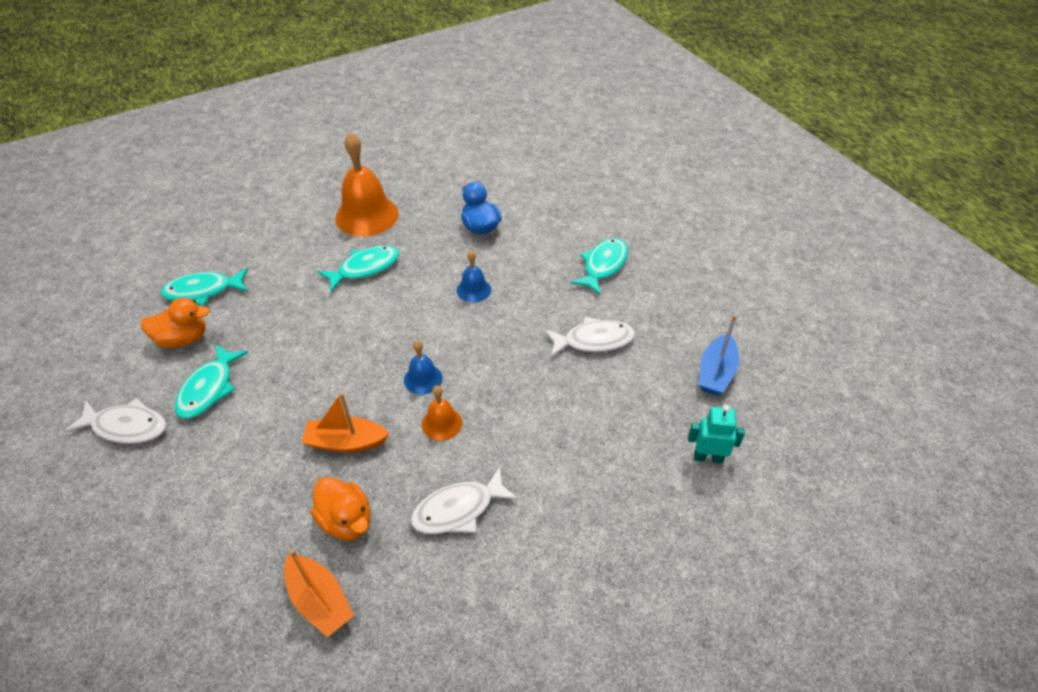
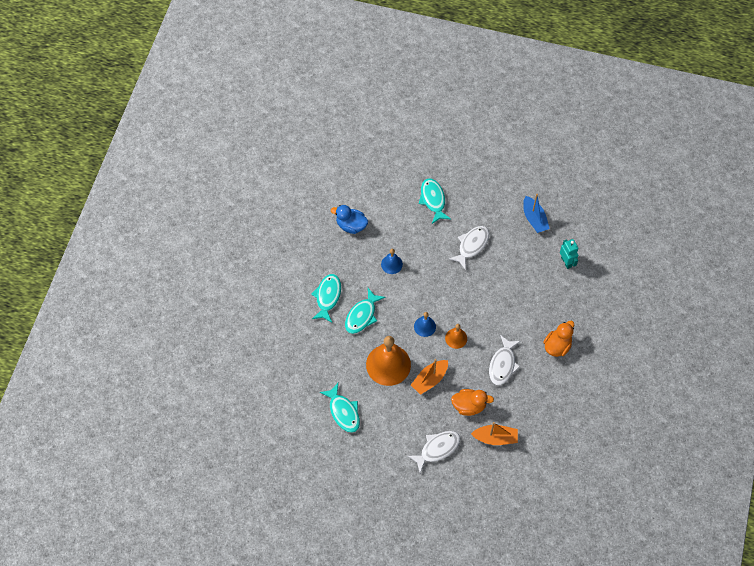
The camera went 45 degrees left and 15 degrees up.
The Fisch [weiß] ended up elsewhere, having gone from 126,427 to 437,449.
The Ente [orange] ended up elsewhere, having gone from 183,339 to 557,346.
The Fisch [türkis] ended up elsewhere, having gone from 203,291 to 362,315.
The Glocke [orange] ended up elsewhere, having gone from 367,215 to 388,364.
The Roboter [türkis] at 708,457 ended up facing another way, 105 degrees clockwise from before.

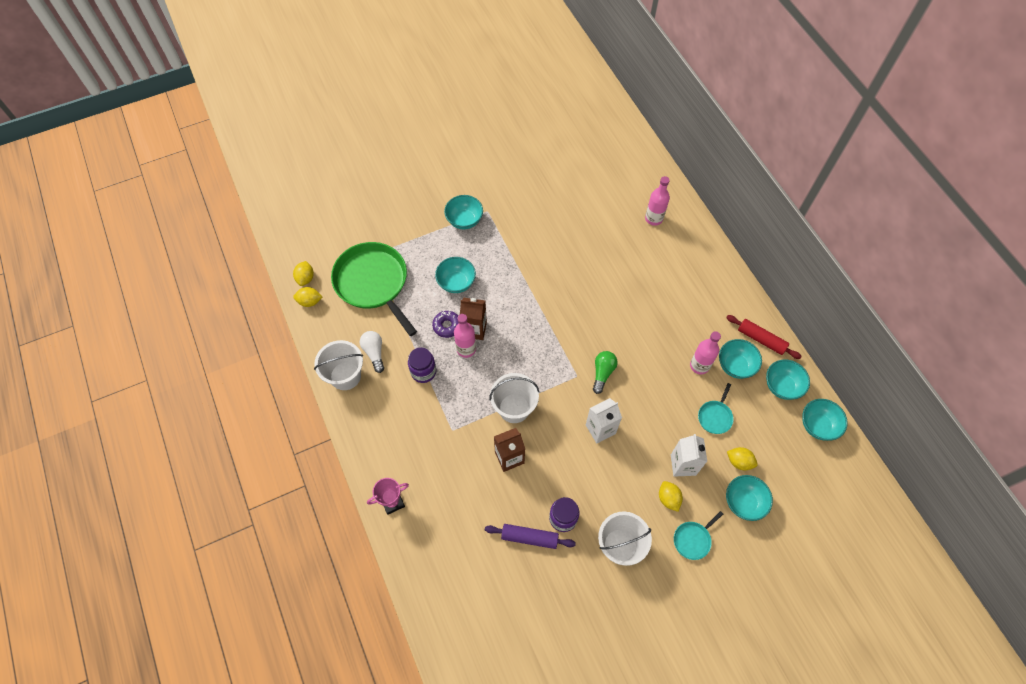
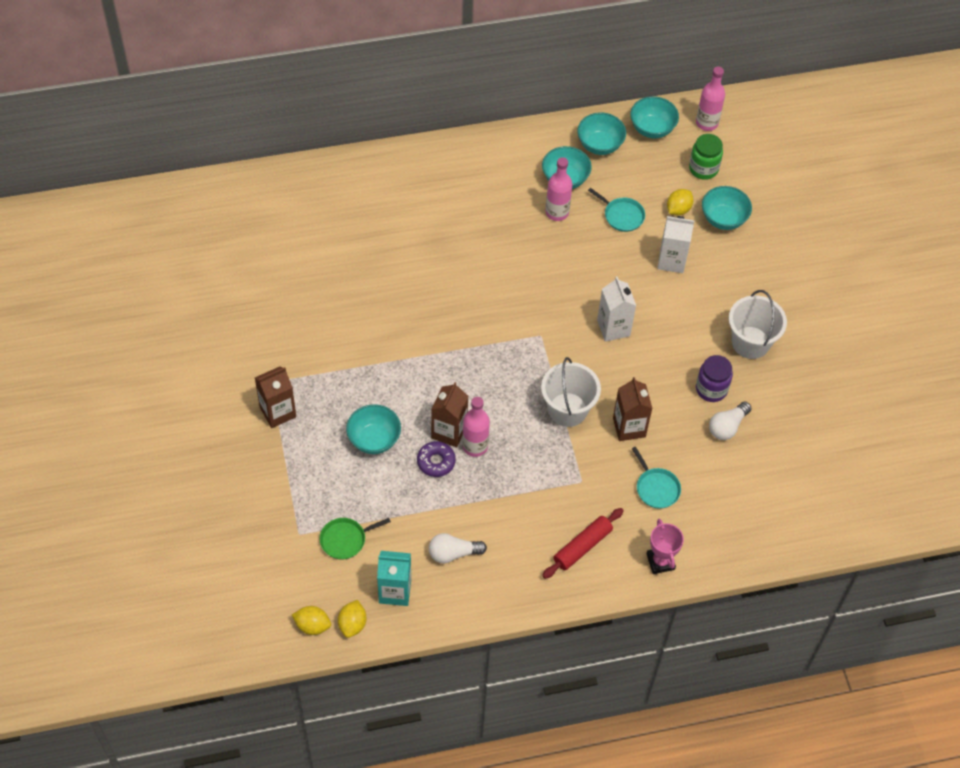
The camera went 80 degrees left and 5 degrees down.
The second view lost the Eimer [weiß] at 345,376.
The second view lost the Einmachglas [lila] at 423,372.
The second view lost the Glühbirne [grün] at 602,373.
The second view lost the Zitrone [gelb] at 668,498.
The second view gained the Getränkekarton [türkis] at 395,591.
The second view gained the Einmachglas [grün] at 703,169.
The Flasche [rosa] ended up elsewhere, having gone from 653,218 to 707,123.
The Pfanne [türkis] ended up elsewhere, having gone from 693,539 to 656,488.
The Nudelholz [rot] ended up elsewhere, having gone from 761,339 to 582,546.
Where the Schüssel [türkis] stood at 464,220, the Getränkekarton [braun] came to stand at 278,412.
Where the Nudelholz [lila] stood at 529,537, the Glühbirne [weiß] came to stand at 727,426.
The size of the Pfanne [grün] at 373,283 changed by a factor of 0.43.

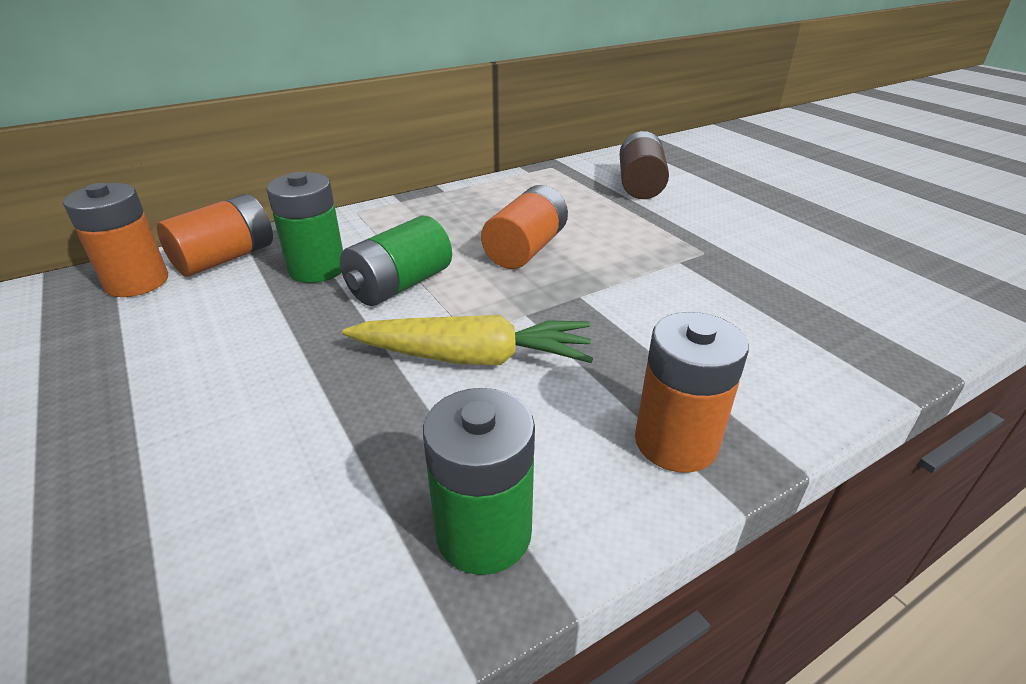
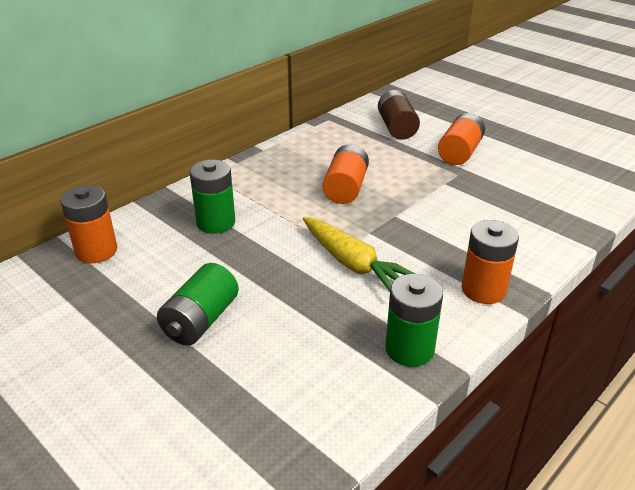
The camera went 15 degrees left and 0 degrees up.
The Batterie [orange] ended up elsewhere, having gone from 226,258 to 460,153.
The Batterie [grün] ended up elsewhere, having gone from 399,285 to 200,320.
The Karotte [gelb] at 473,358 ended up facing another way, 60 degrees clockwise from before.

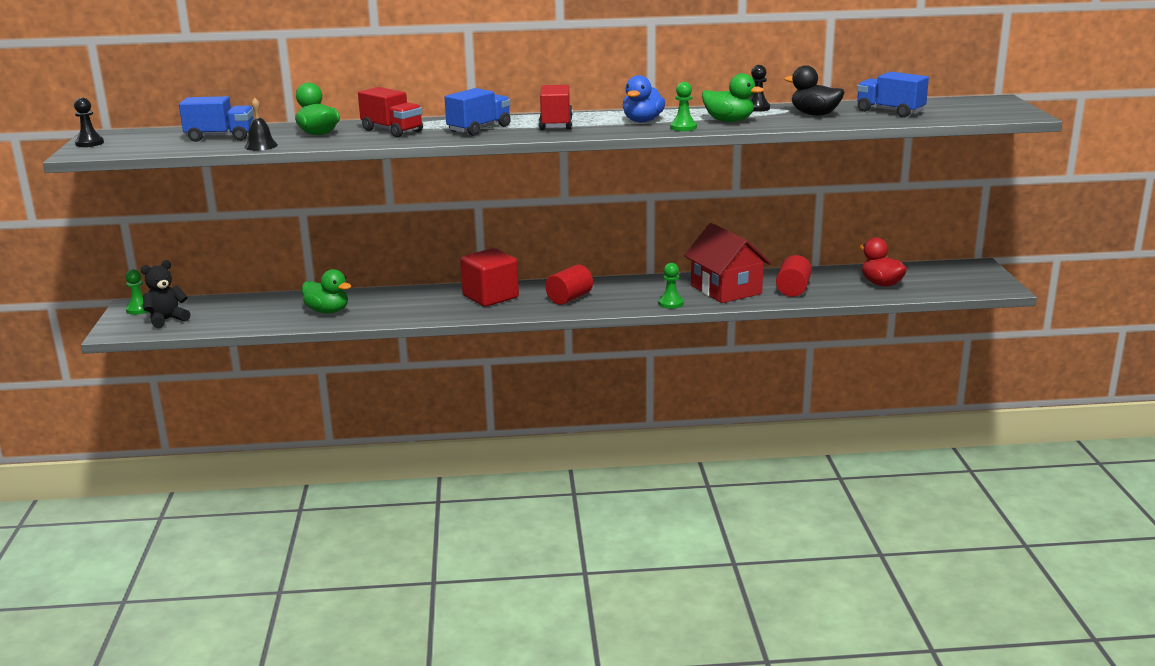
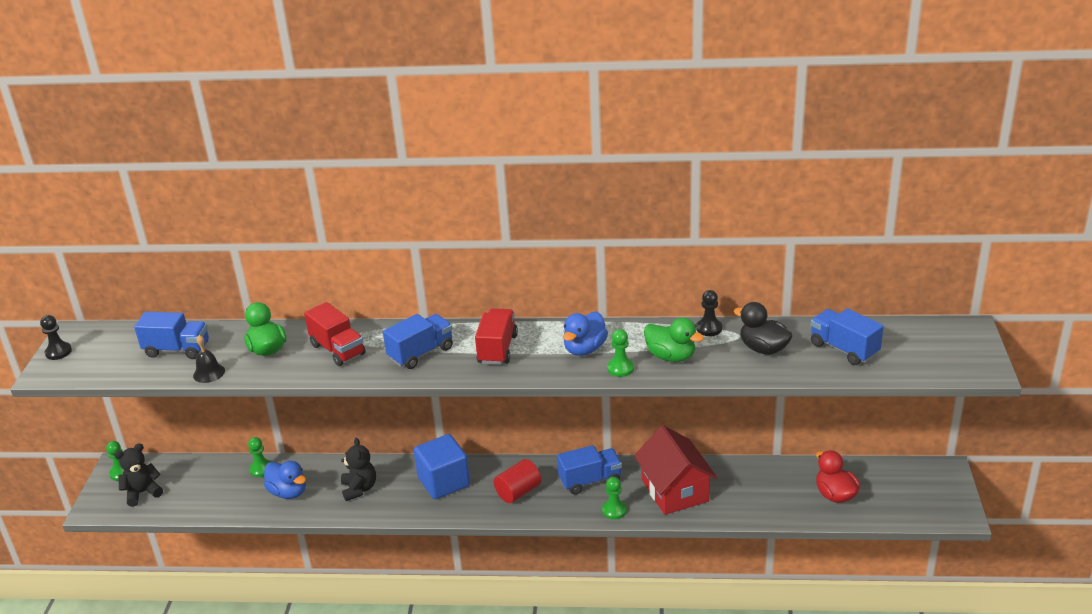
The camera went 10 degrees right and 10 degrees up.
The second view lost the Vollzylinder [rot] at 793,290.
The second view gained the Bauer [grün] at 261,469.
The second view gained the Teddybär [schwarz] at 359,489.
The second view gained the Lastwagen [blau] at 590,481.
What was the Ente [grün] at 328,311 turned into the Ente [blau] at 288,492.
What was the Kubus [rot] at 490,297 turned into the Kubus [blau] at 444,482.

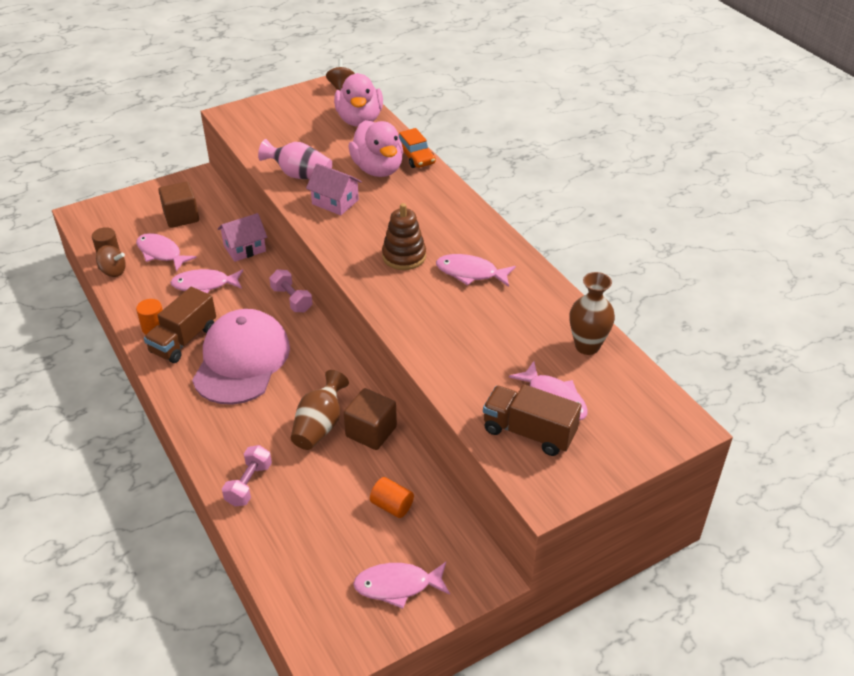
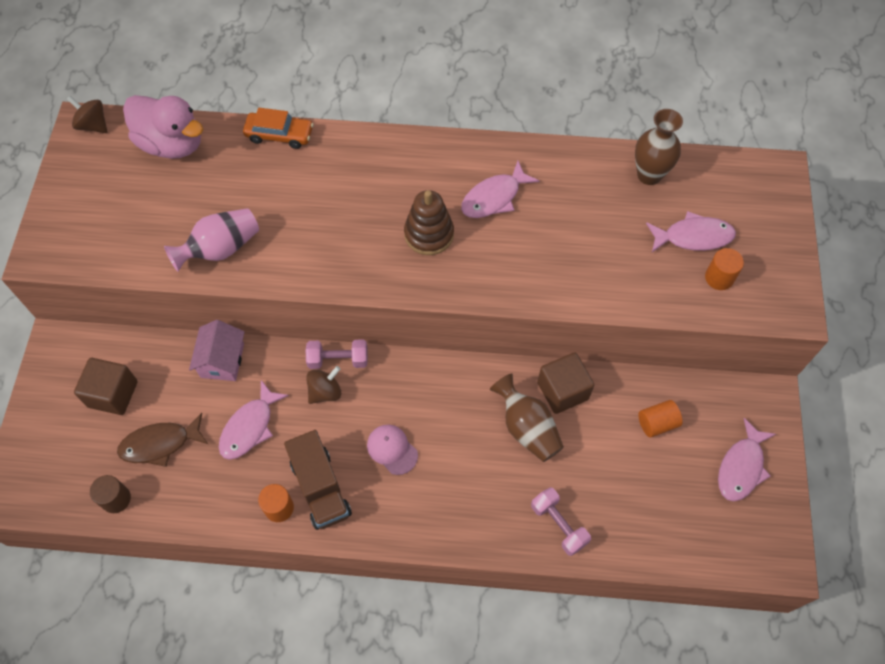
The camera went 55 degrees left and 20 degrees up.
The second view lost the Haus [rosa] at 335,202.
The second view lost the Ente [rosa] at 378,169.
The Kreisel [braun] ended up elsewhere, having gone from 113,271 to 325,392.
Where the Lastwagen [braun] stood at 529,432, the Vollzylinder [orange] came to stand at 719,278.
What was the Fisch [rosa] at 161,253 turned into the Fisch [braun] at 160,444.
The size of the Kappe [rosa] at 241,360 changed by a factor of 0.41.

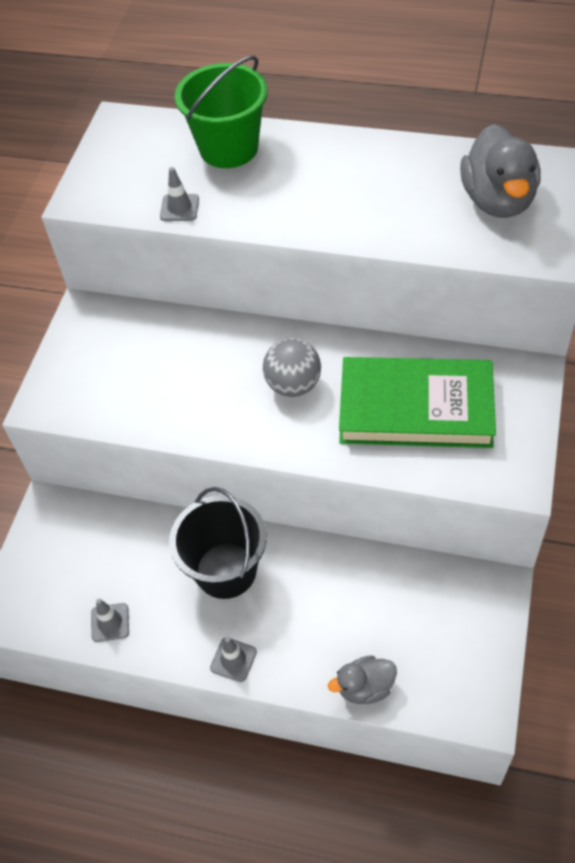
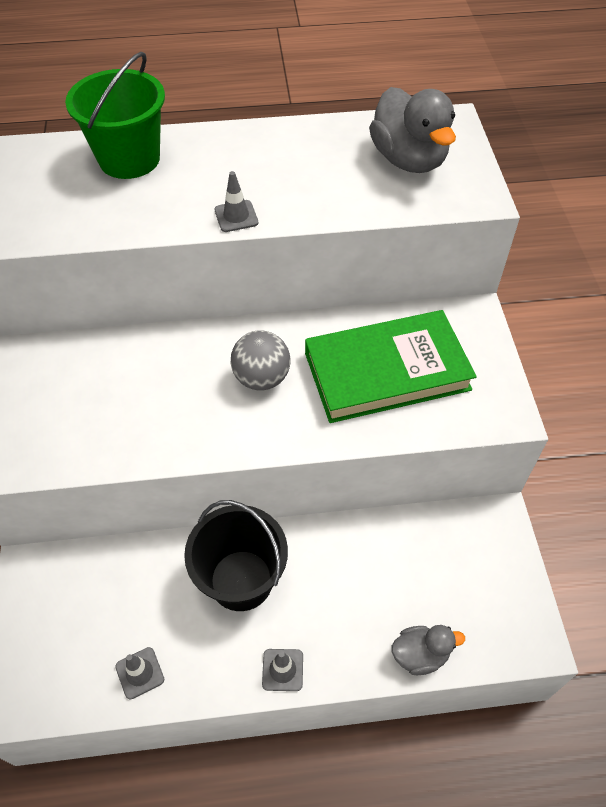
The camera went 25 degrees left and 0 degrees up.
The Leitkegel [grau] ended up elsewhere, having gone from 179,208 to 236,216.
The Ente [grau] at 365,687 ended up facing another way, 150 degrees counterclockwise from before.

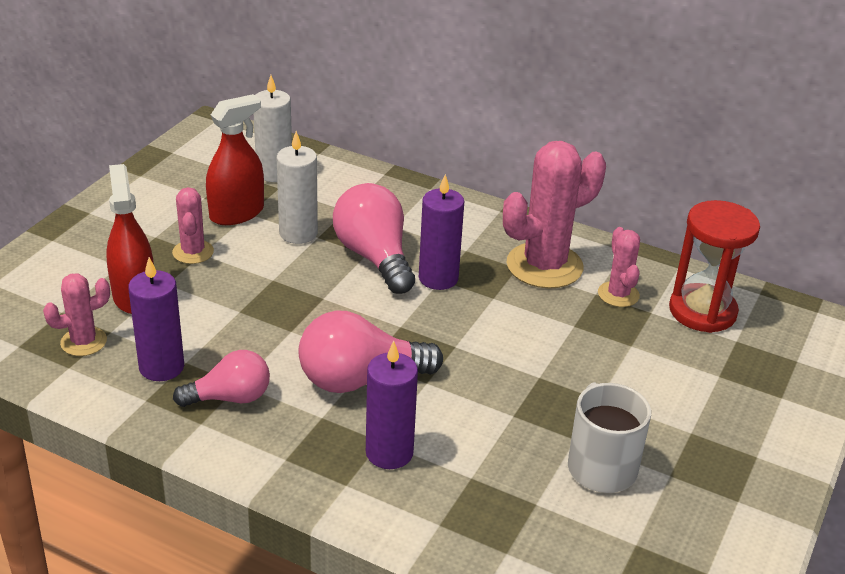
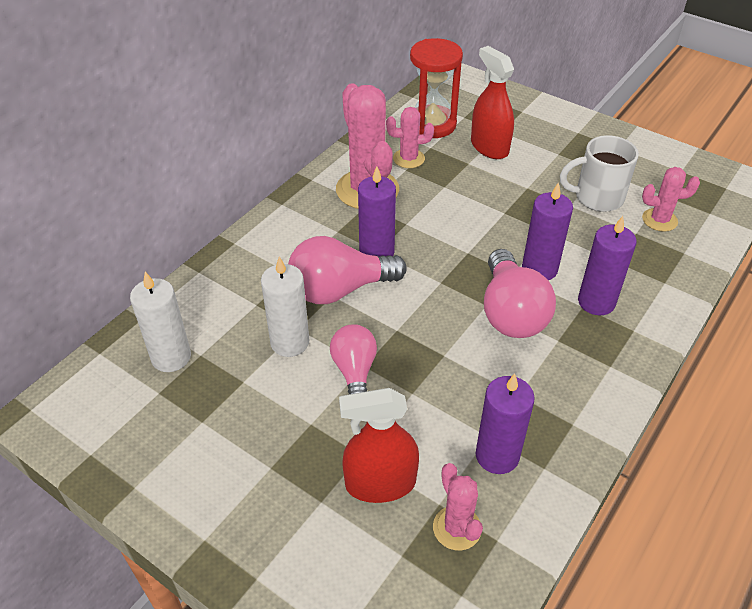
The camera went 80 degrees left and 10 degrees up.
The second view gained the Kerze [lila] at 539,269.
The Kaktus [rosa] ended up elsewhere, having gone from 193,252 to 659,220.
The Glühbirne [rosa] ended up elsewhere, having gone from 230,398 to 354,371.
The Sprühflasche [rot] ended up elsewhere, having gone from 237,213 to 489,147.

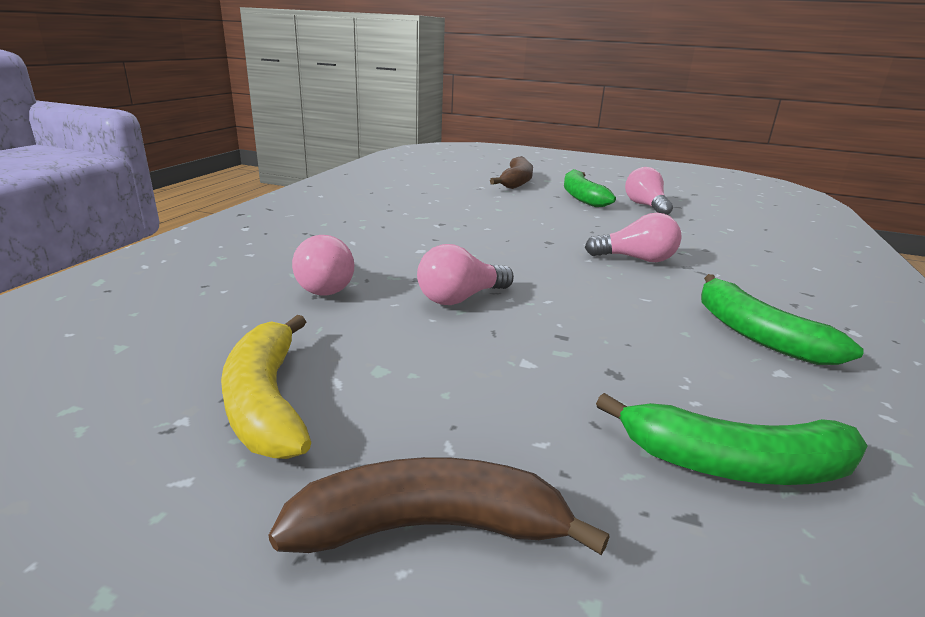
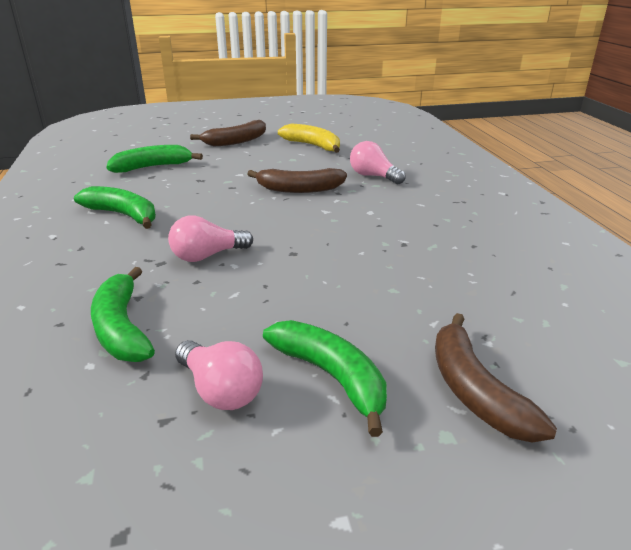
The camera went 150 degrees right and 5 degrees up.
The second view gained the Banane [grün] at 122,328.
Where the Glühbirne [rosa] stood at 460,298, the Banane [braun] came to stand at 299,189.

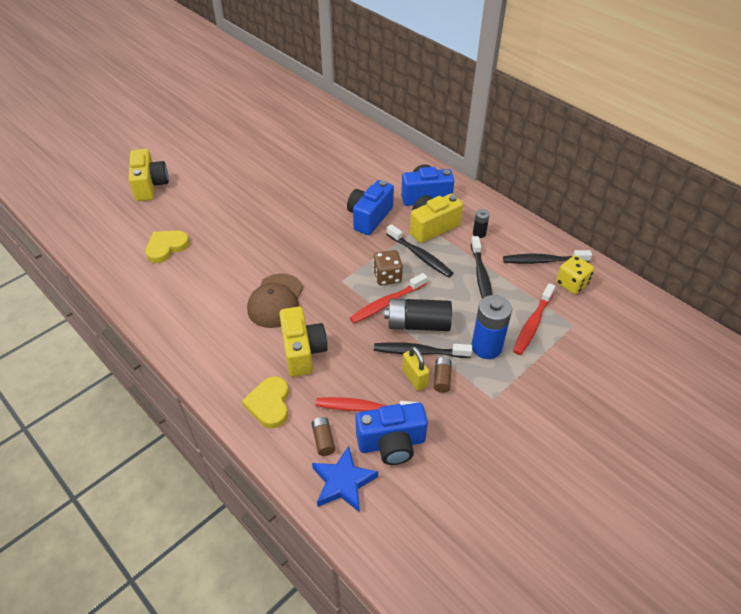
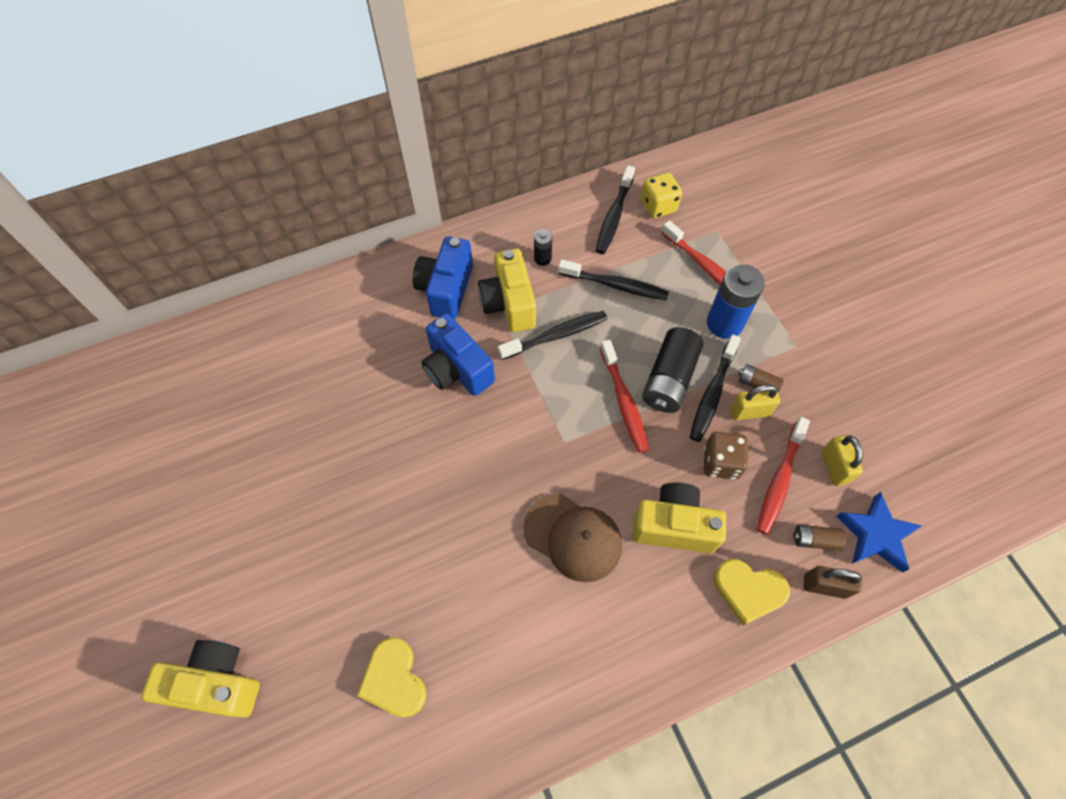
The camera went 70 degrees left and 15 degrees up.
The second view gained the Vorhängeschloss [braun] at 824,586.
The Spielwürfel [braun] ended up elsewhere, having gone from 387,277 to 721,462.
Where the Kamera [blau] stood at 391,443, the Vorhängeschloss [gelb] came to stand at 834,467.

